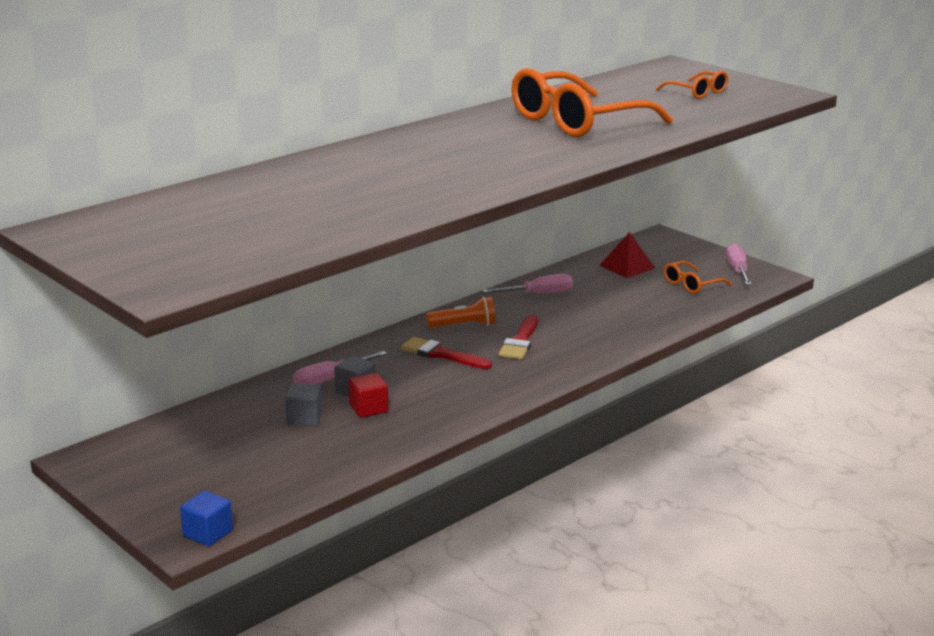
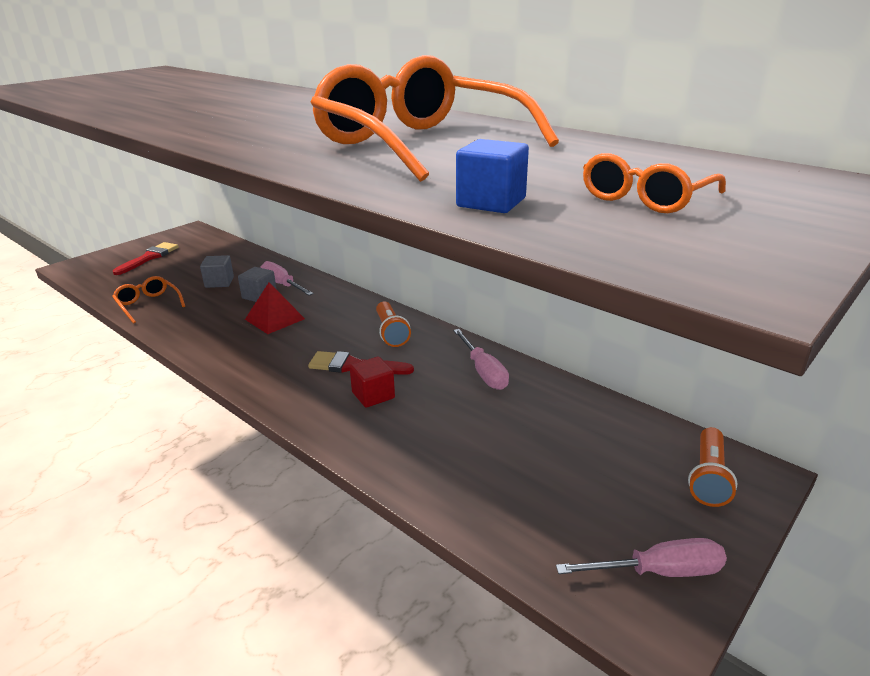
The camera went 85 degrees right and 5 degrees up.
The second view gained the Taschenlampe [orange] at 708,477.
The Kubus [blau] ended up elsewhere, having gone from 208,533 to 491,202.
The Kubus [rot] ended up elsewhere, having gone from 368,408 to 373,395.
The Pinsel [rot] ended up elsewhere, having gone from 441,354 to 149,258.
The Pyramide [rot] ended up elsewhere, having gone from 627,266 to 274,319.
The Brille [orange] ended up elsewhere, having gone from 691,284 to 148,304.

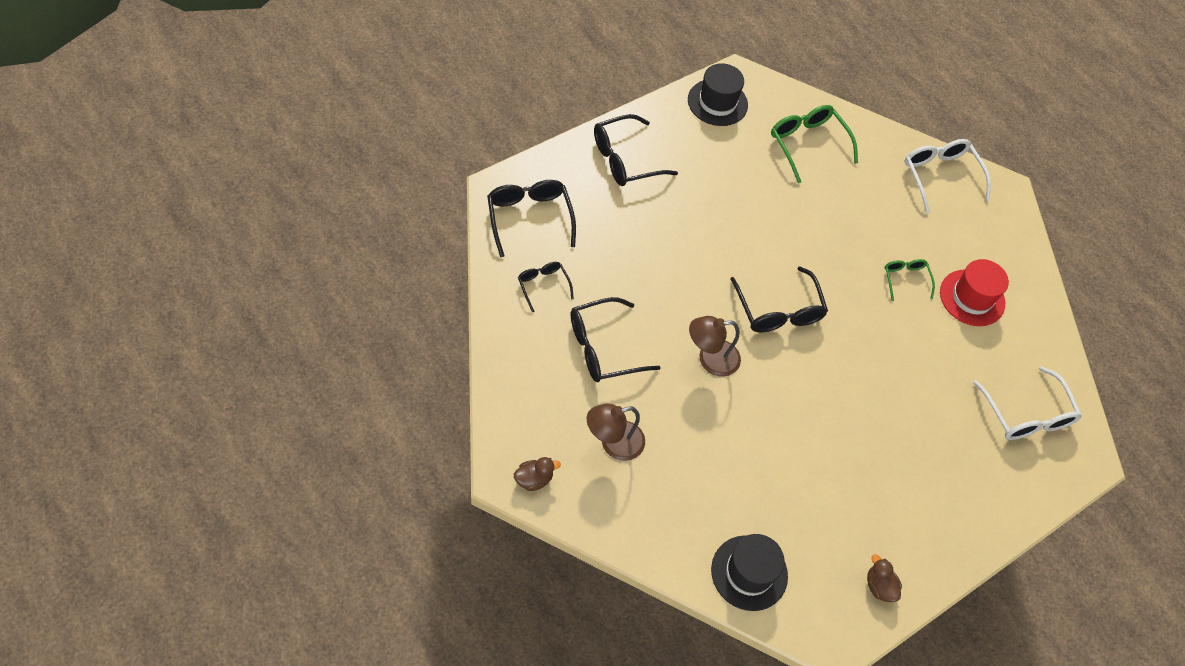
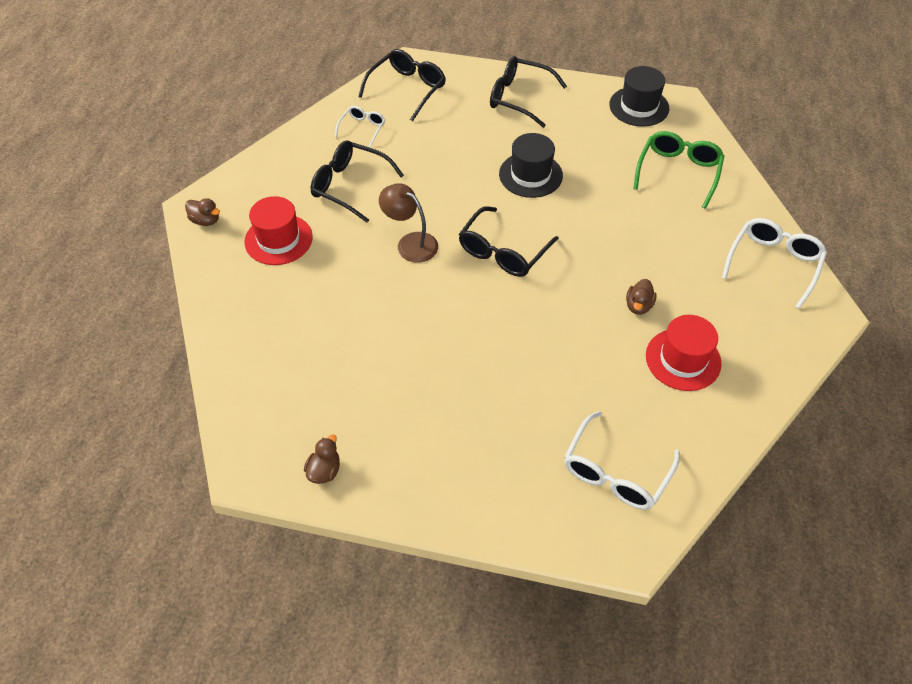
The camera went 55 degrees right and 5 degrees down.
The Hut [schwarz] ended up elsewhere, having gone from 749,573 to 530,175.
Where the Lampe [braun] stood at 613,443, the Hut [rot] came to stand at 278,239.
Where the Brille [grün] stood at 905,279, the Ente [braun] came to stand at 638,306.
What was the Brille [schwarz] at 543,285 turned into the Brille [weiß] at 362,128.

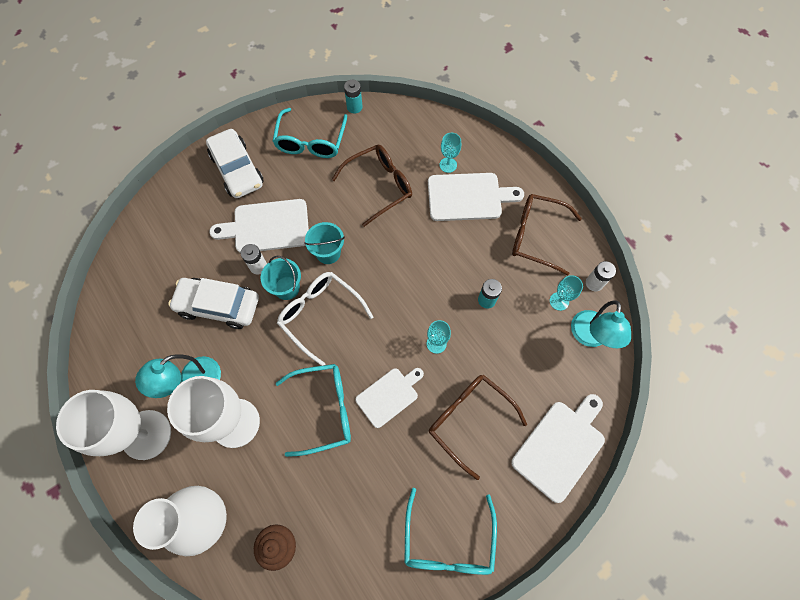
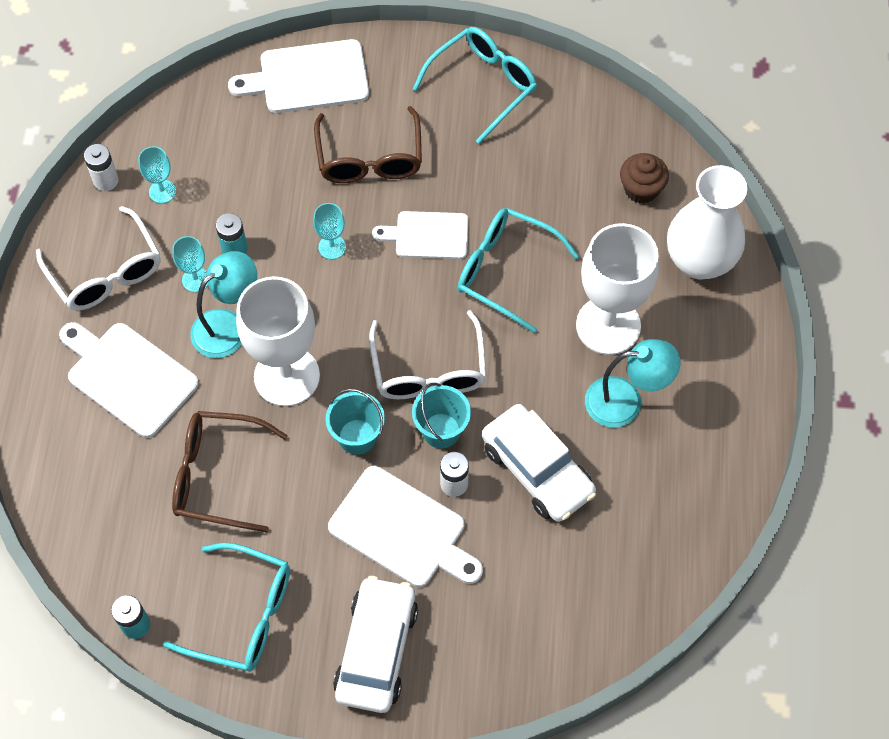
The camera went 140 degrees left and 5 degrees down.
The Kelch [weiß] ended up elsewhere, having gone from 146,434 to 287,376.
The Kelch [türkis] ended up elsewhere, having gone from 448,165 to 196,280.
The Lampe [türkis] ended up elsewhere, having gone from 589,337 to 228,326.
What was the Brille [braun] at 536,236 turned into the Brille [weiß] at 106,272.
The Brille [türkis] at 311,142 ended up facing another way, 60 degrees clockwise from before.

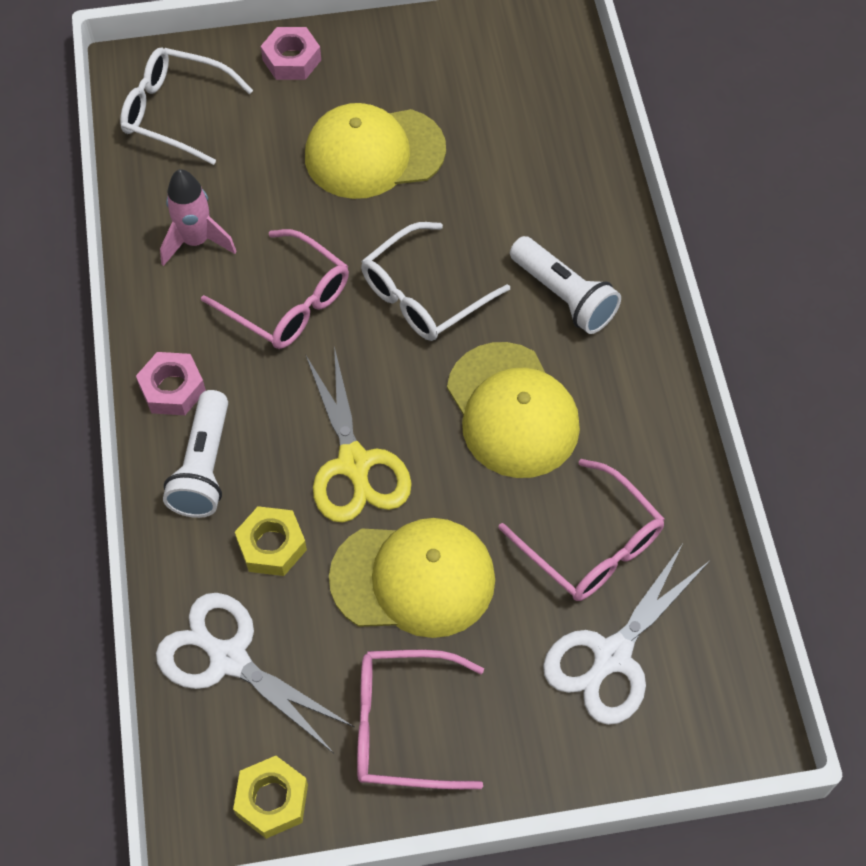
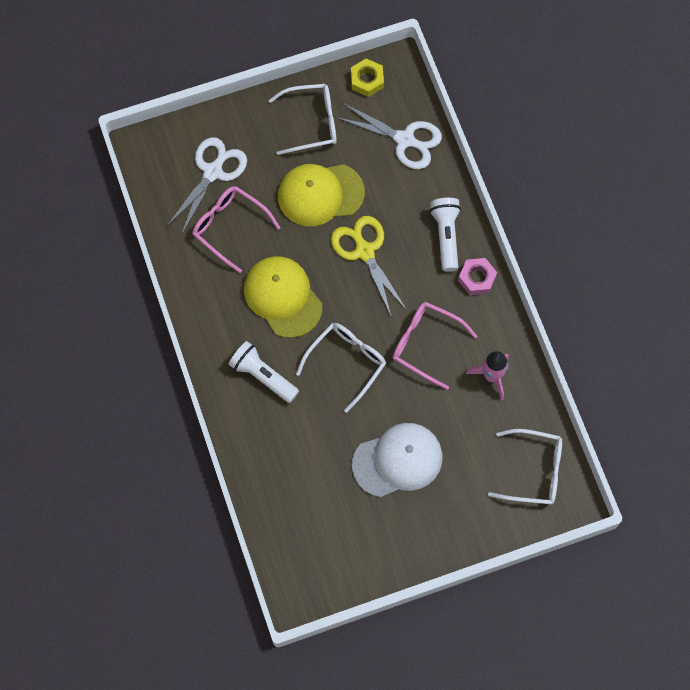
The camera went 170 degrees right and 10 degrees up.
The second view lost the Sechskantmutter [gelb] at 272,545.
The second view lost the Sechskantmutter [rosa] at 292,60.
What was the Kappe [gelb] at 374,153 turned into the Kappe [weiß] at 398,460.
What was the Brille [rosa] at 404,726 turned into the Brille [weiß] at 311,122.

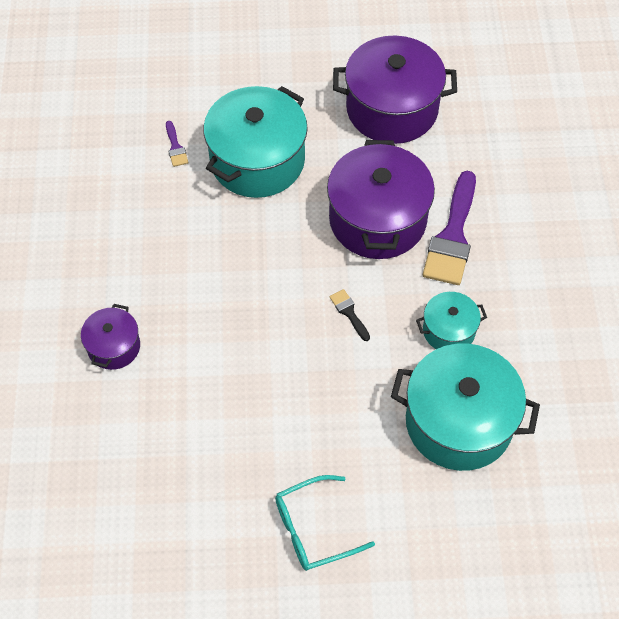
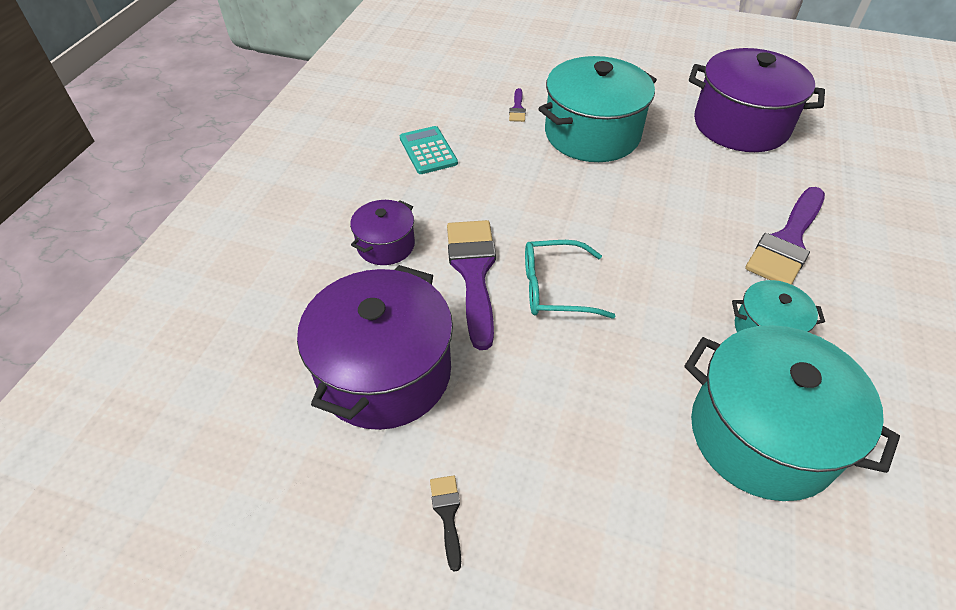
The camera went 20 degrees right and 10 degrees down.
The second view gained the Taschenrechner [türkis] at 428,151.
The second view gained the Pinsel [lila] at 473,272.
The Brille [türkis] ended up elsewhere, having gone from 314,529 to 555,288.
The Kochtopf [lila] ended up elsewhere, having gone from 377,219 to 384,373.
The Pinsel [schwarz] ended up elsewhere, having gone from 349,312 to 447,514.

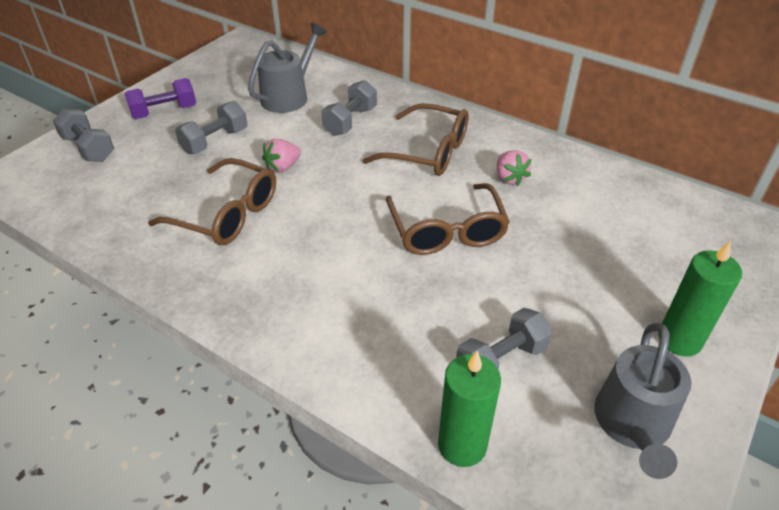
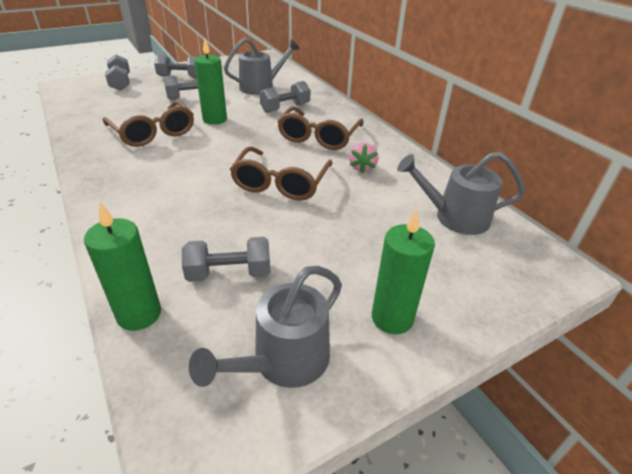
The camera went 25 degrees right and 5 degrees down.
The second view gained the Gießkanne [grau] at 455,217.
Where the Erdbeere [rosa] stood at 283,167, the Kerze [grün] came to stand at 215,119.
What was the Hantel [lila] at 164,112 turned into the Hantel [grau] at 180,77.
The Brille [braun] at 428,152 ended up facing another way, 60 degrees clockwise from before.

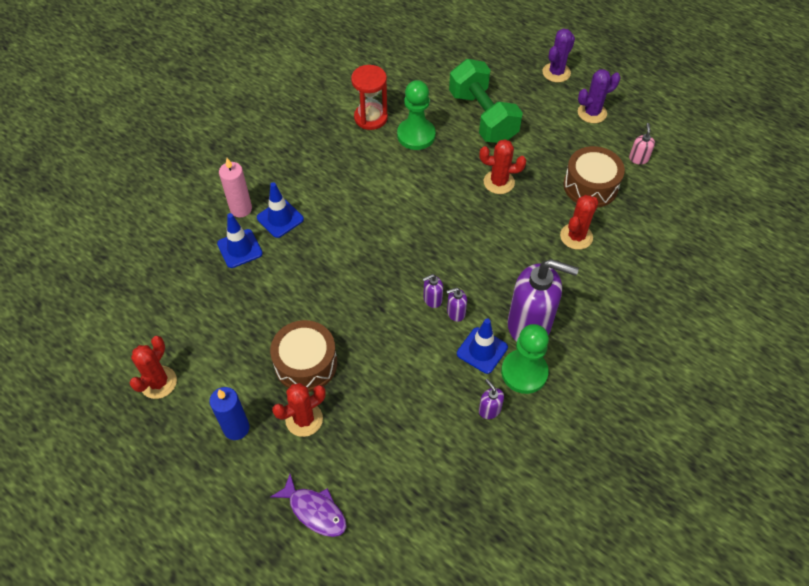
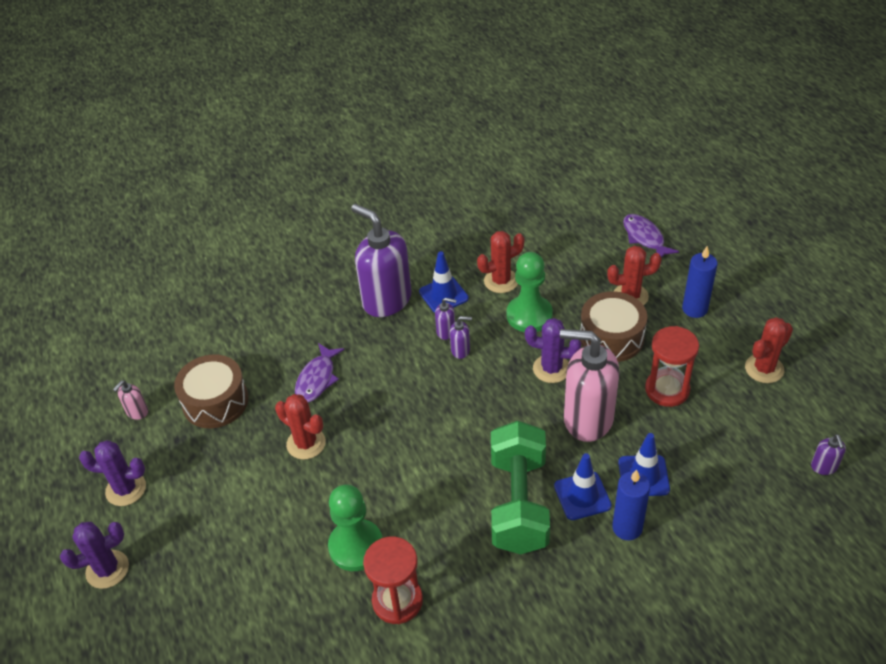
The camera went 150 degrees left and 10 degrees down.
The second view gained the Fisch [lila] at 317,379.
The second view gained the Kaktus [lila] at 551,369.
The second view gained the Seifenspender [rosa] at 587,419.
The second view gained the Sanduhr [rot] at 667,390.
The Hantel [grün] ended up elsewhere, having gone from 483,117 to 519,503.
The Seifenspender [lila] ended up elsewhere, having gone from 489,410 to 824,467.
The Bauer [grün] ended up elsewhere, having gone from 524,372 to 529,315.
The Kaktus [rot] ended up elsewhere, having gone from 576,236 to 501,281.
What was the Kerze [rosa] at 241,209 turned into the Kerze [blau] at 627,528.

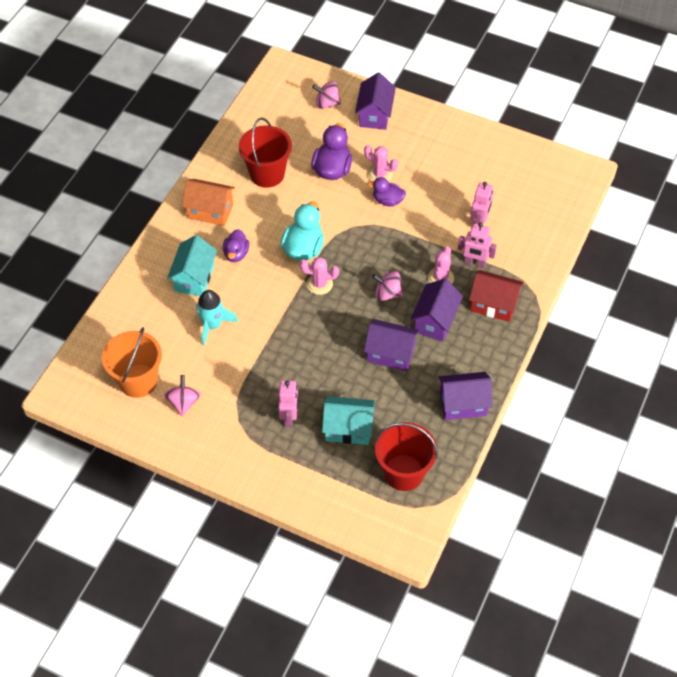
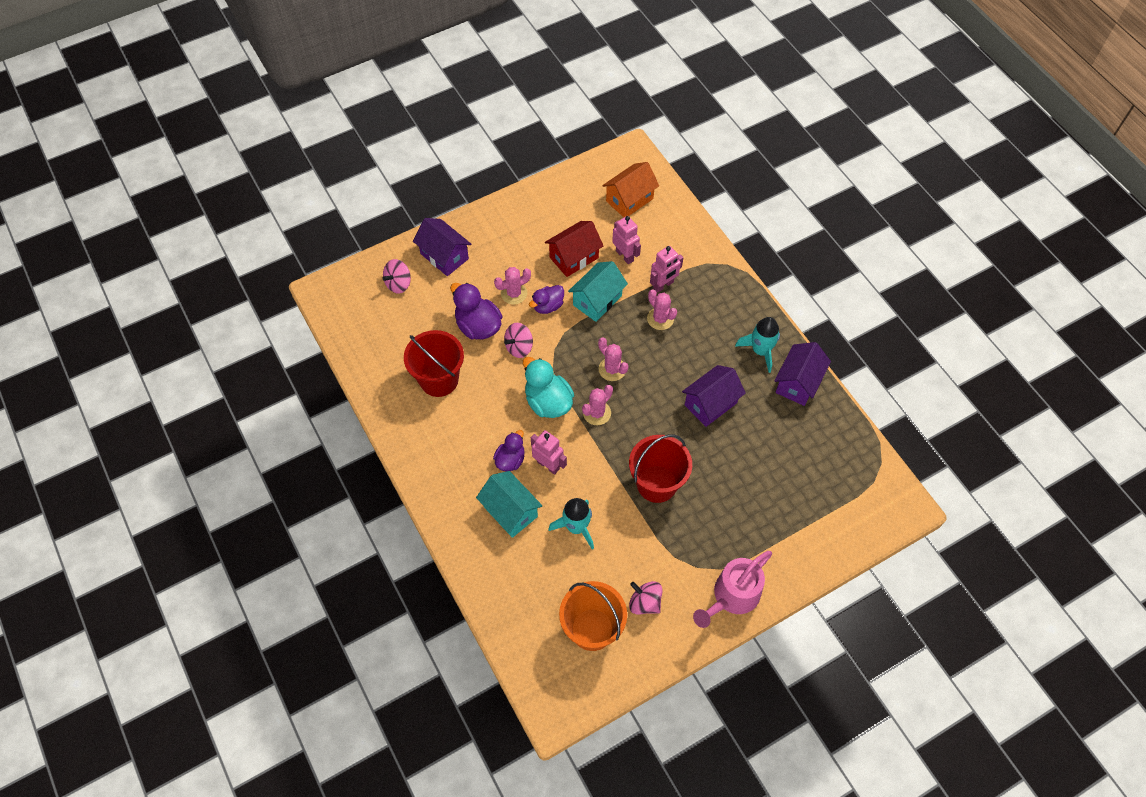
The camera went 55 degrees left and 5 degrees up.
The second view lost the Haus [lila] at 435,321.
The second view gained the Kaktus [rosa] at 612,369.
The second view gained the Gießkanne [rosa] at 731,597.
The second view gained the Rakete [türkis] at 760,351.
The Haus [orange] ended up elsewhere, having gone from 210,211 to 629,200.
The Roboter [rosa] ended up elsewhere, having gone from 289,417 to 548,465.
The Haus [türkis] ended up elsewhere, having gone from 348,428 to 597,300.
The Kreisel [rosa] ended up elsewhere, having gone from 387,294 to 519,347.
The Eimer [rot] ended up elsewhere, having gone from 404,472 to 657,484.
The Haus [rot] ended up elsewhere, having gone from 493,304 to 574,257.
The Ente [lila] at 236,254 ended up facing another way, 105 degrees counterclockwise from before.

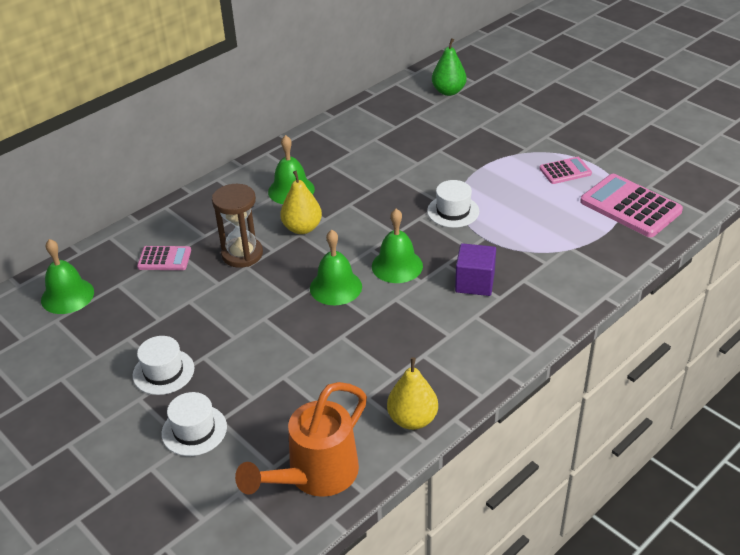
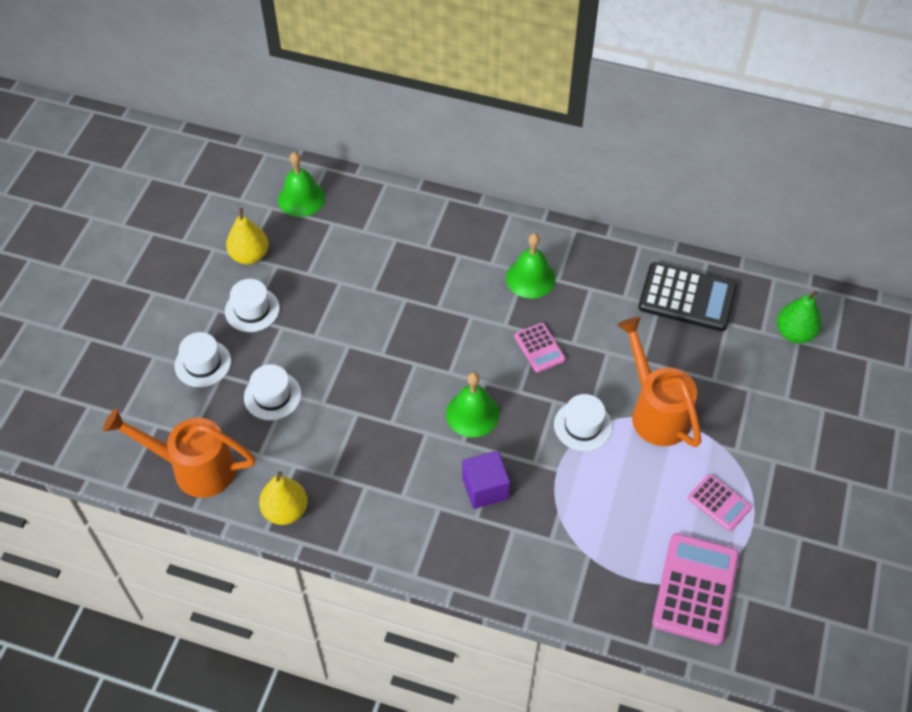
The camera went 60 degrees right and 15 degrees up.
The second view lost the Sanduhr [braun] at 242,254.
The second view lost the Glocke [grün] at 336,287.
The second view gained the Hut [weiß] at 272,396.
The second view gained the Gießkanne [orange] at 655,411.
The second view gained the Taschenrechner [schwarz] at 687,297.
The Taschenrechner [rosa] ended up elsewhere, having gone from 164,259 to 539,348.
The Birne [gelb] ended up elsewhere, having gone from 302,228 to 249,256.

